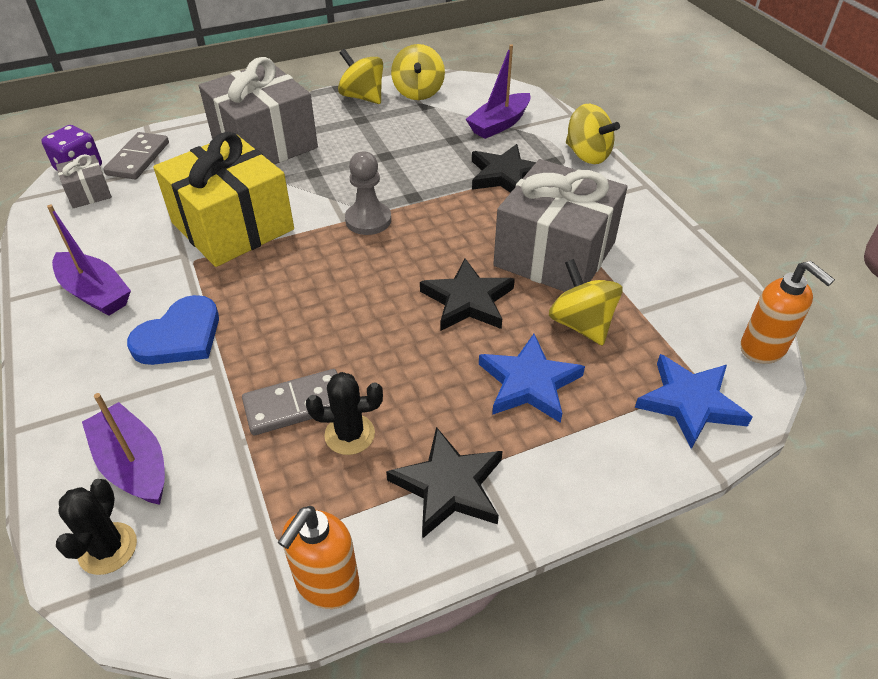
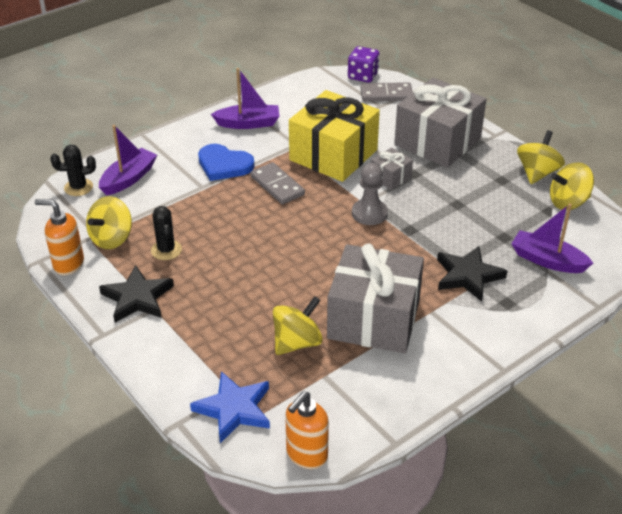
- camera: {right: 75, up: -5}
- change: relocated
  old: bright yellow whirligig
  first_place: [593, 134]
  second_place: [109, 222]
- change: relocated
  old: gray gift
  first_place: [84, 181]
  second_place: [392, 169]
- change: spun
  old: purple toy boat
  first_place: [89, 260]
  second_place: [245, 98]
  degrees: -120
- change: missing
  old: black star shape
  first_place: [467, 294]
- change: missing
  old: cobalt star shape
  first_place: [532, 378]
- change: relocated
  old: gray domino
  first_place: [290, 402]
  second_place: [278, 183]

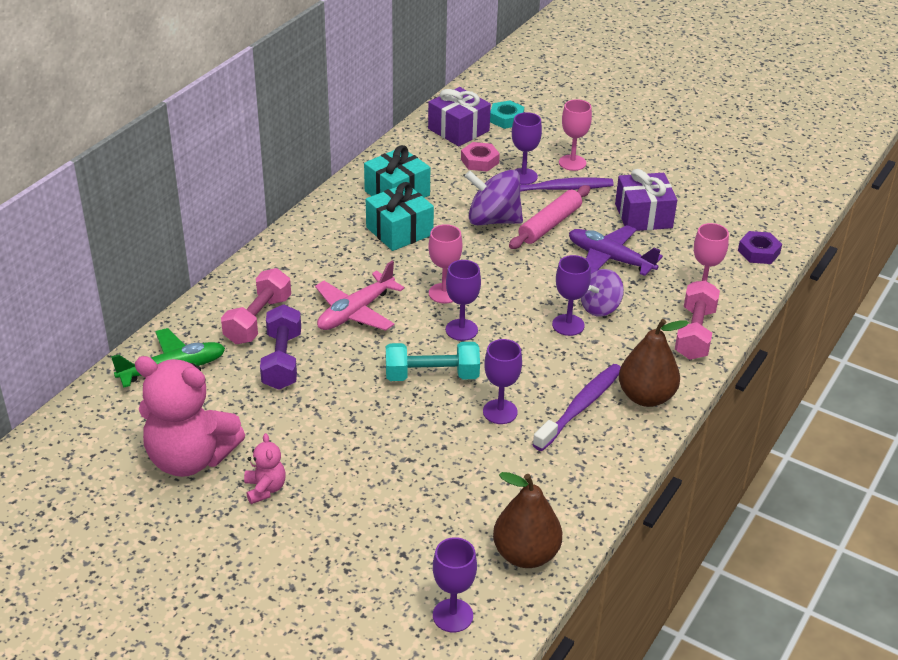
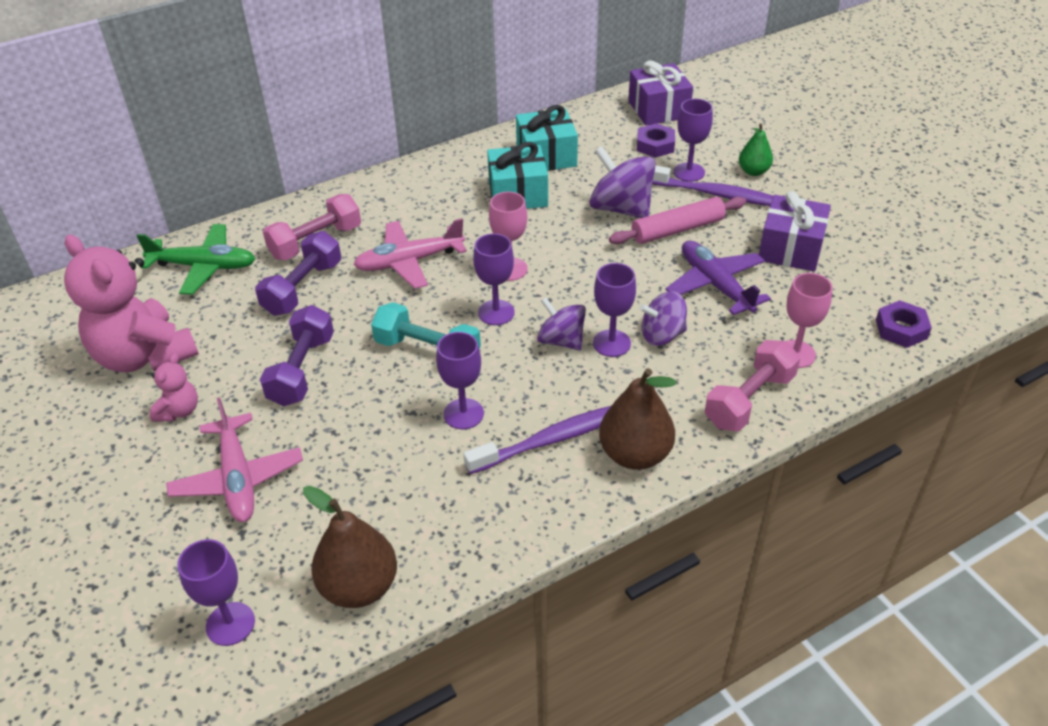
- camera: {right: 30, up: 5}
- change: exchanged
  old: pink chalice
  new: emerald pear fruit
  first_place: [575, 135]
  second_place: [756, 149]
- change: missing
  old: aqua nut
  first_place: [507, 114]
- change: colour
  old: pink nut
  new: purple nut
  first_place: [480, 157]
  second_place: [656, 140]
- change: appeared
  new: purple whirligig
  second_place: [561, 324]
- change: appeared
  new: purple free weight
  second_place: [297, 355]
- change: appeared
  new: pink plane
  second_place: [234, 459]

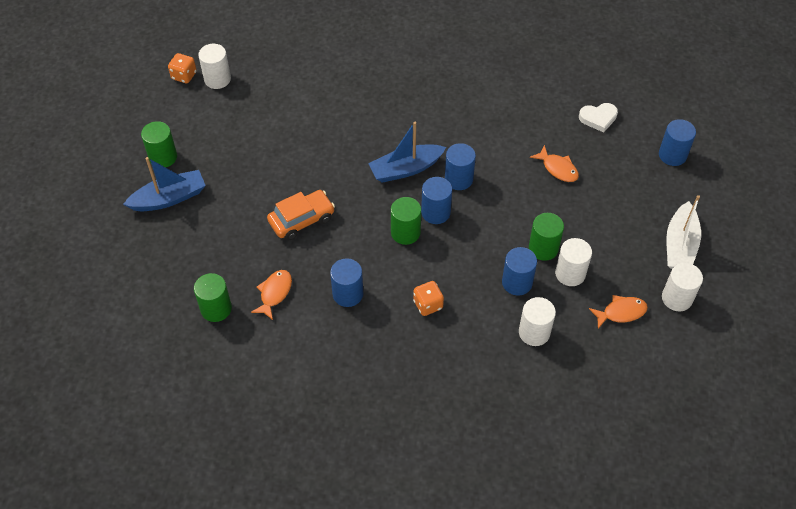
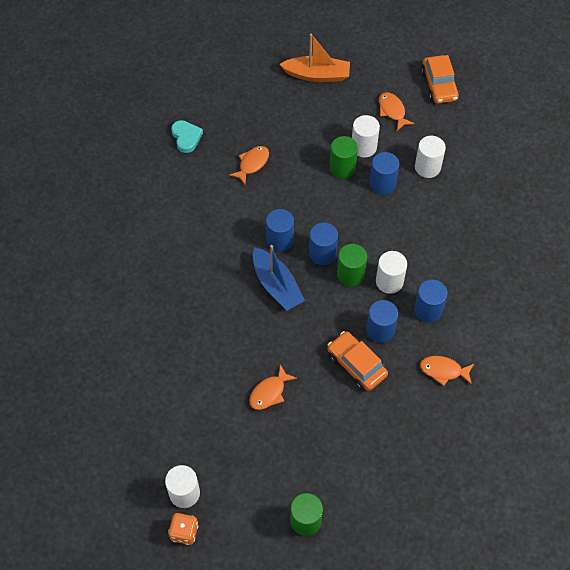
- camera: {right: -100, up: 5}
- change: colour
  old: snow-white heart shape
  new: aqua heart shape
  first_place: [598, 118]
  second_place: [187, 136]
- change: relocated
  old: cobalt solid cylinder
  first_place: [677, 142]
  second_place: [382, 321]
- change: missing
  old: cobalt toy boat
  first_place: [164, 184]
- change: colour
  old: snow-white toy boat
  new: bright orange toy boat
  first_place: [683, 232]
  second_place: [314, 58]
- change: relocated
  old: snow-white solid cylinder
  first_place: [682, 287]
  second_place: [391, 272]
- change: missing
  old: emerald solid cylinder
  first_place: [213, 297]
- change: missing
  old: bright orange dice
  first_place: [428, 298]
- change: appeared
  new: bright orange toy car
  second_place: [440, 79]
- change: appeared
  new: bright orange fish
  second_place: [273, 387]

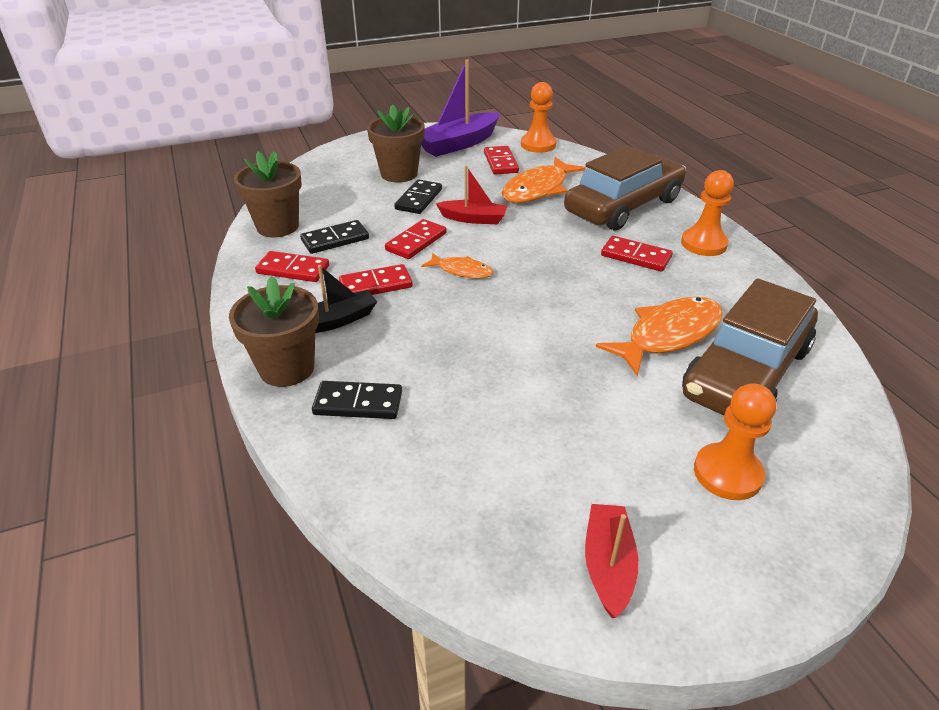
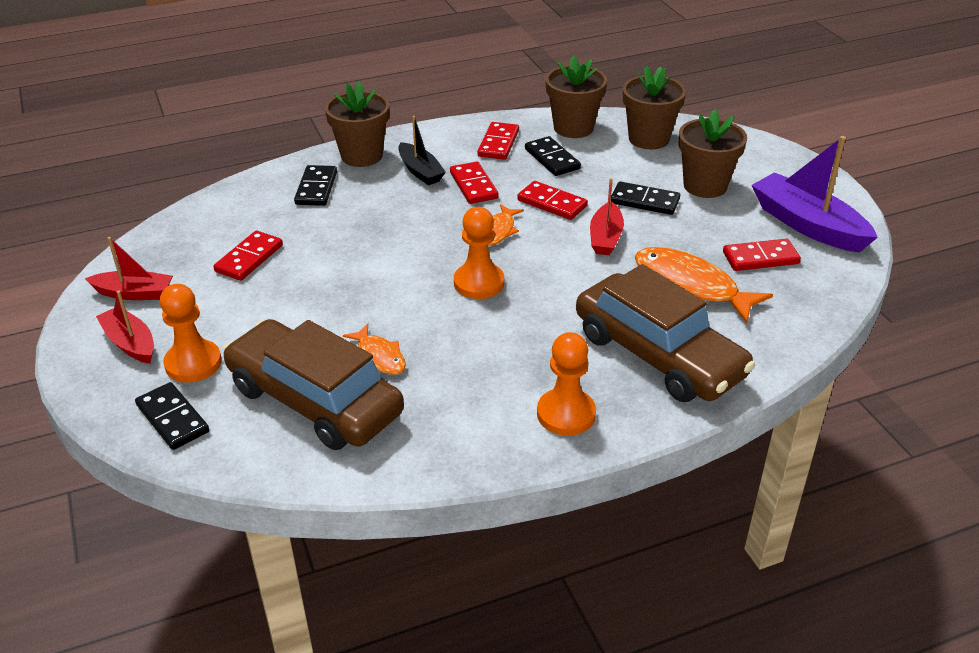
- camera: {right: 90, up: 0}
- change: relocated
  old: bright orange game pawn
  first_place: [538, 117]
  second_place: [479, 253]
- change: relocated
  old: scarlet domino
  first_place: [637, 254]
  second_place: [248, 256]
- change: size
  old: bright orange fish
  first_place: [659, 336]
  second_place: [374, 349]
  factor: 0.55
- change: appeared
  new: russet flower pot
  second_place: [654, 107]
- change: appeared
  new: scarlet toy boat
  second_place: [125, 327]
- change: appeared
  new: black domino
  second_place: [172, 416]

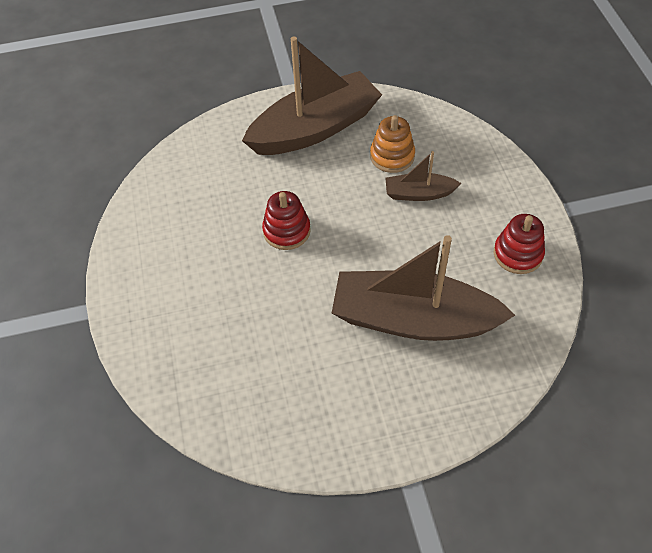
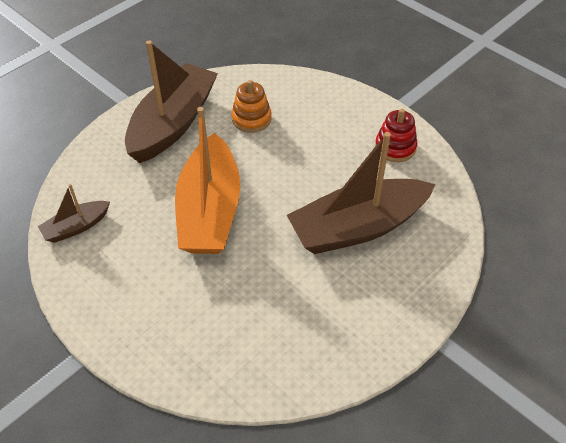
- camera: {right: -35, up: -5}
- change: relocated
  old: russet toy boat
  first_place: [423, 176]
  second_place: [74, 213]
- change: exchanged
  old: scarlet stacking toy
  new: bright orange toy boat
  first_place: [286, 220]
  second_place: [207, 180]

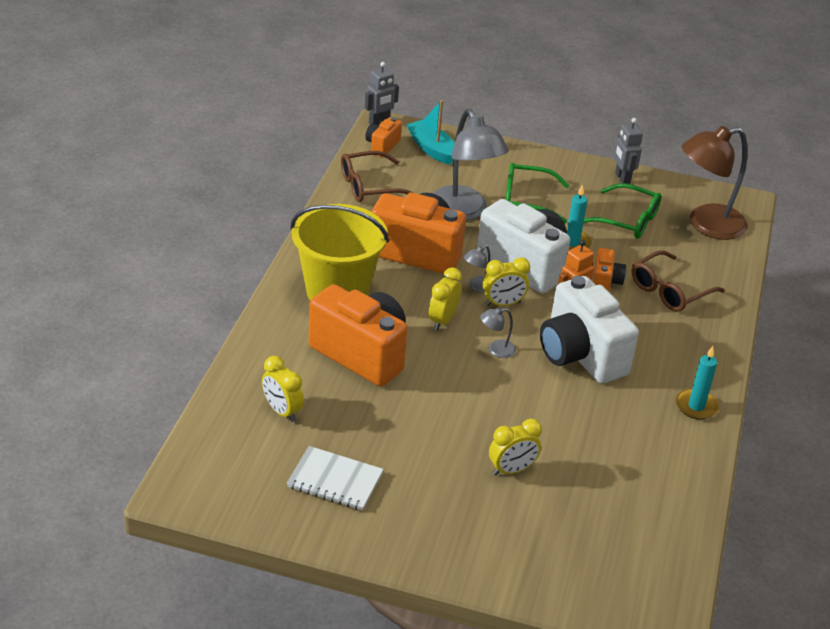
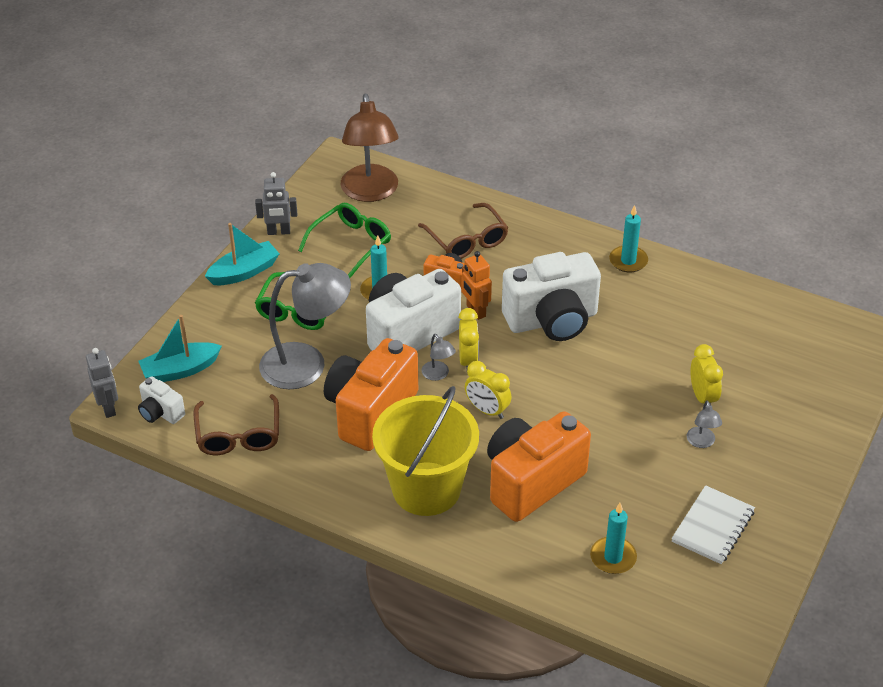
- camera: {right: -75, up: 5}
- change: colour
  old: bright orange compact camera
  new: snow-white compact camera
  first_place: [383, 137]
  second_place: [161, 400]
- change: relocated
  old: gray reading lamp
  first_place: [498, 332]
  second_place: [704, 424]
- change: exchanged
  old: bright yellow bedside clock
  new: aqua wax candle
  first_place: [283, 389]
  second_place: [613, 538]
- change: appeared
  new: aqua toy boat
  second_place: [242, 254]

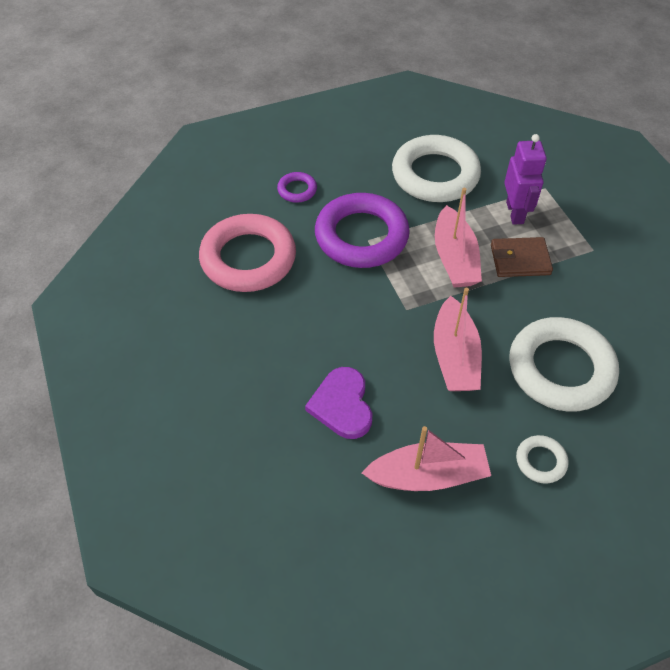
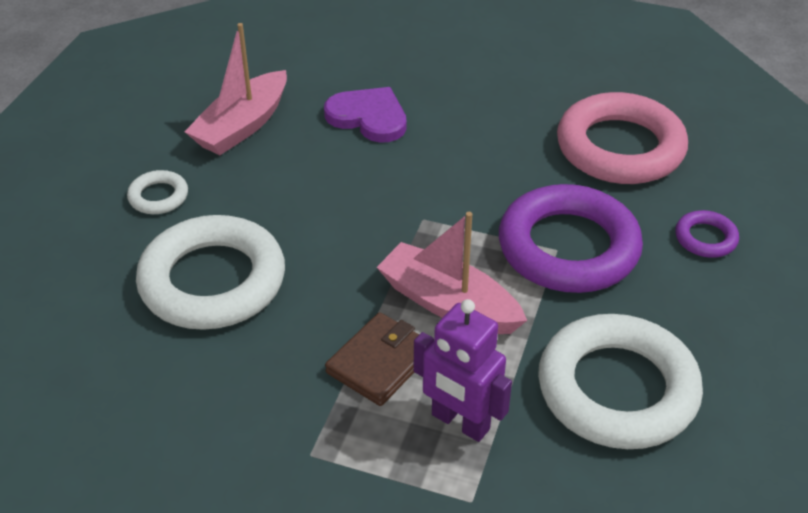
- camera: {right: 130, up: -10}
- change: missing
  old: pink toy boat
  first_place: [458, 339]

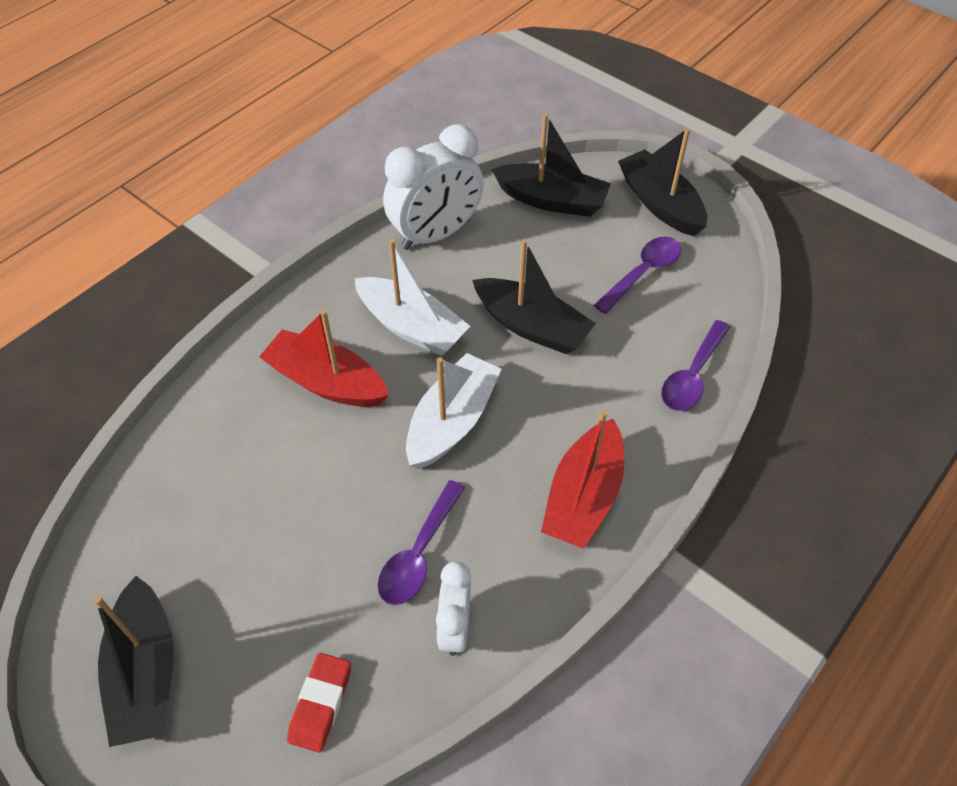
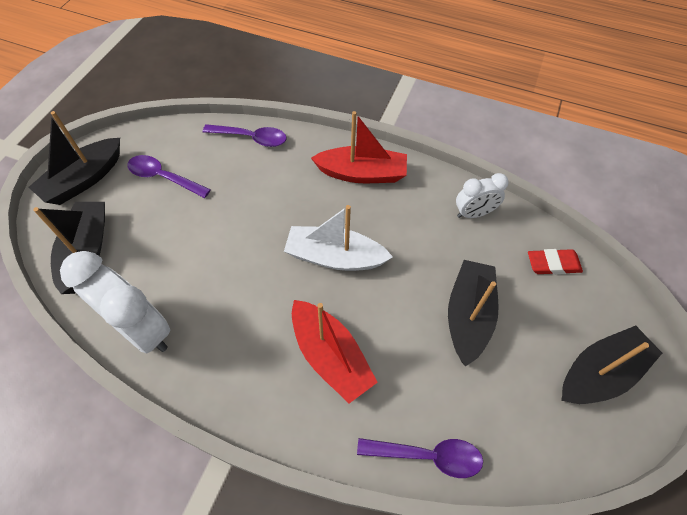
- camera: {right: -110, up: 5}
- change: missing
  old: snow-white toy boat
  first_place: [412, 297]
- change: relocated
  old: black toy boat
  first_place: [534, 296]
  second_place: [473, 313]
- change: spun
  old: scarlet toy boat
  first_place: [324, 358]
  second_place: [335, 352]
  degrees: -45
- change: relocated
  old: purple teaspoon
  first_place: [421, 542]
  second_place: [420, 458]

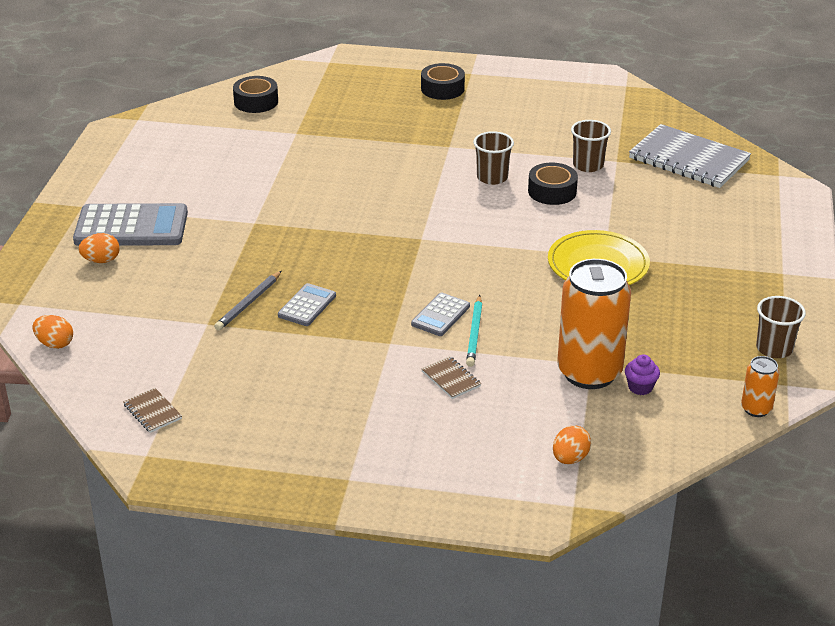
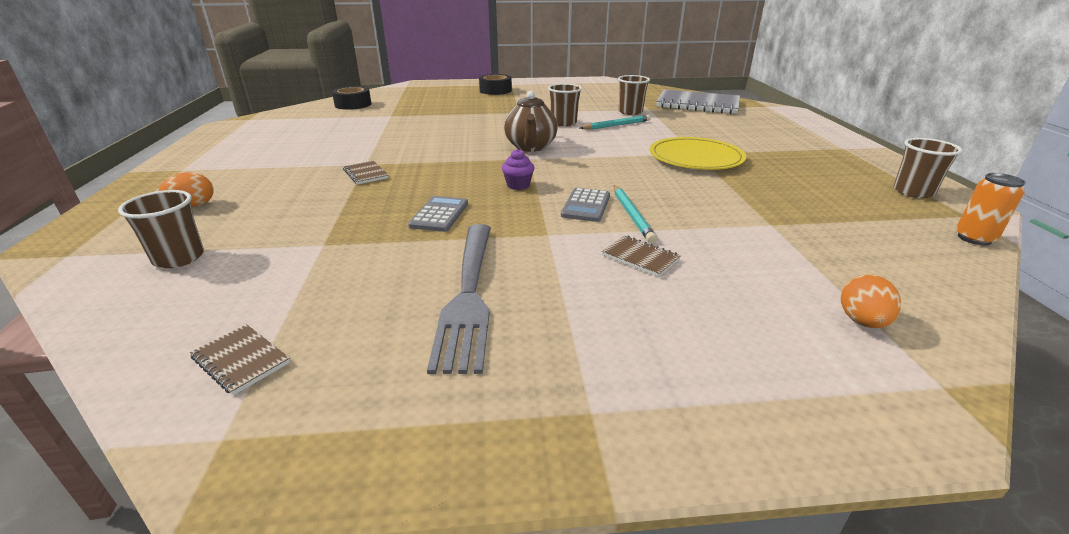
- camera: {right: -15, up: -5}
- change: exchanged
  old: black sticky tape
  new: aqua lead pencil
  first_place: [553, 184]
  second_place: [615, 122]
- change: missing
  old: gray pocket calculator
  first_place: [130, 224]
- change: missing
  old: bright orange tin
  first_place: [594, 324]
- change: missing
  old: gray lead pencil
  first_place: [248, 300]
- change: missing
  old: bright orange toy egg
  first_place: [52, 332]
- change: relocated
  old: purple cupcake
  first_place: [642, 374]
  second_place: [518, 169]
- change: appeared
  new: russet tea pot
  second_place: [531, 121]
- change: appeared
  new: russet notepad
  second_place: [366, 173]
- change: appeared
  new: russet beaker
  second_place: [161, 229]
- change: appeared
  new: gray dinner fork
  second_place: [459, 299]

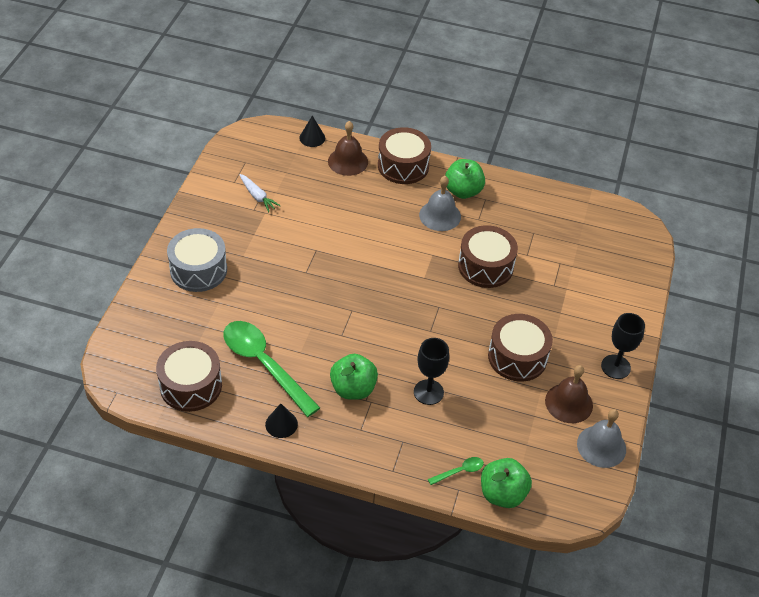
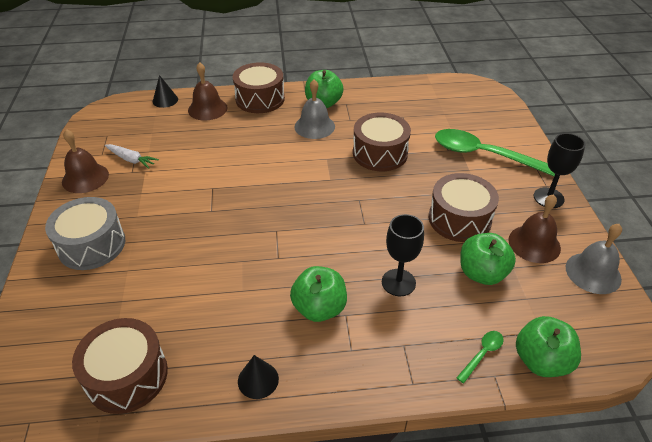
- camera: {right: -20, up: -5}
- change: relocated
  old: emerald teaspoon
  first_place: [271, 369]
  second_place: [495, 152]
- change: appeared
  new: russet school bell
  second_place: [85, 161]
- change: appeared
  new: emerald toy apple
  second_place: [488, 259]

